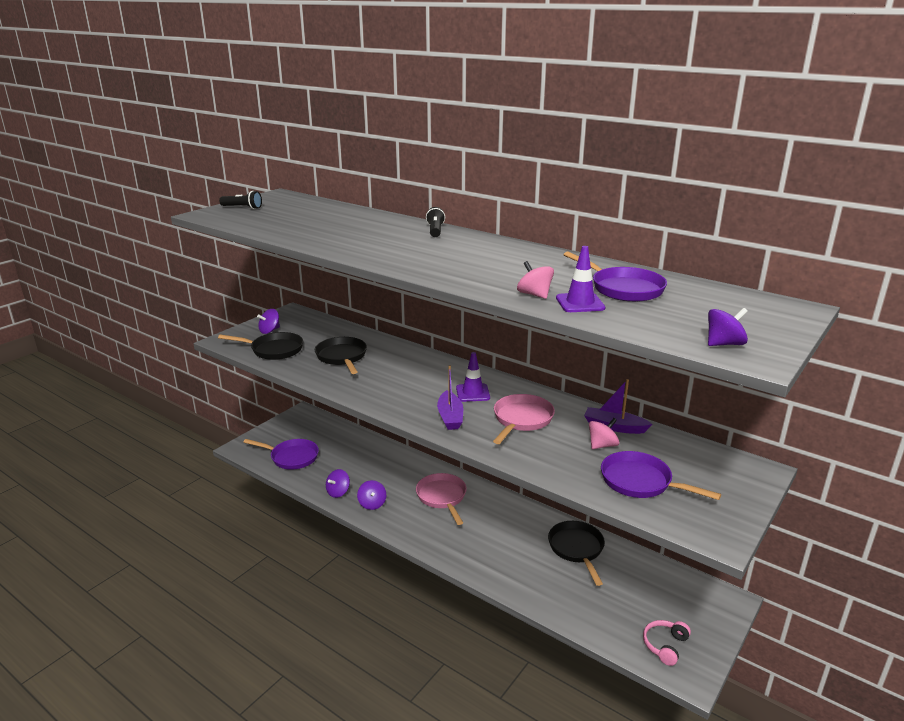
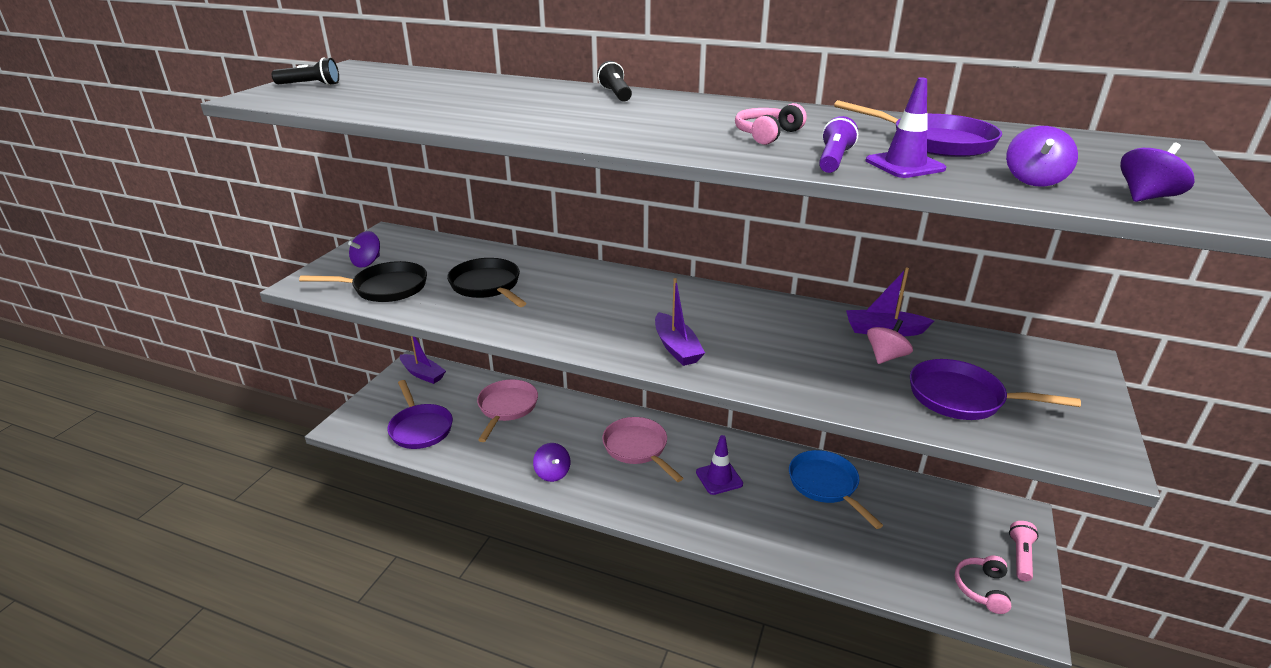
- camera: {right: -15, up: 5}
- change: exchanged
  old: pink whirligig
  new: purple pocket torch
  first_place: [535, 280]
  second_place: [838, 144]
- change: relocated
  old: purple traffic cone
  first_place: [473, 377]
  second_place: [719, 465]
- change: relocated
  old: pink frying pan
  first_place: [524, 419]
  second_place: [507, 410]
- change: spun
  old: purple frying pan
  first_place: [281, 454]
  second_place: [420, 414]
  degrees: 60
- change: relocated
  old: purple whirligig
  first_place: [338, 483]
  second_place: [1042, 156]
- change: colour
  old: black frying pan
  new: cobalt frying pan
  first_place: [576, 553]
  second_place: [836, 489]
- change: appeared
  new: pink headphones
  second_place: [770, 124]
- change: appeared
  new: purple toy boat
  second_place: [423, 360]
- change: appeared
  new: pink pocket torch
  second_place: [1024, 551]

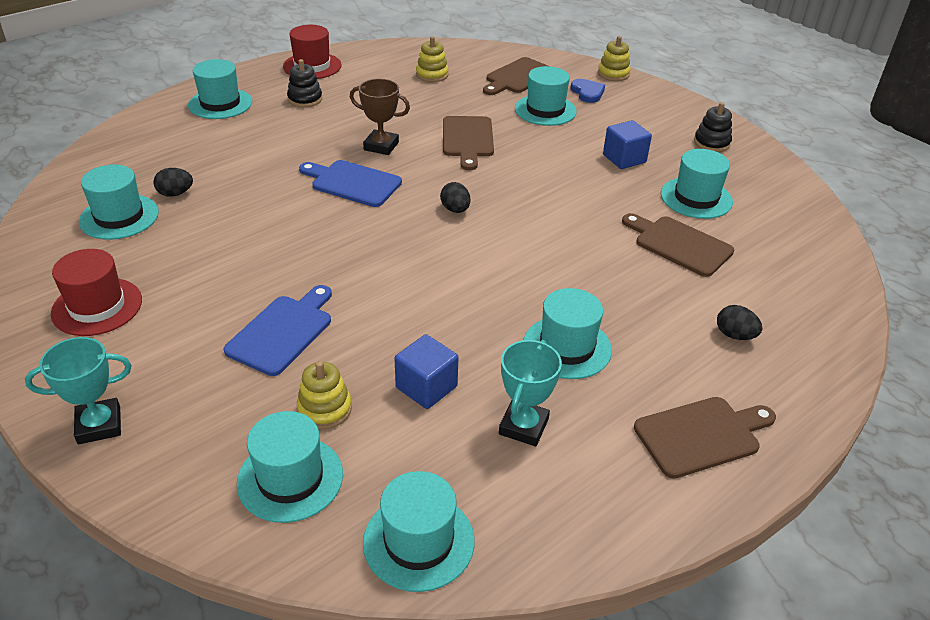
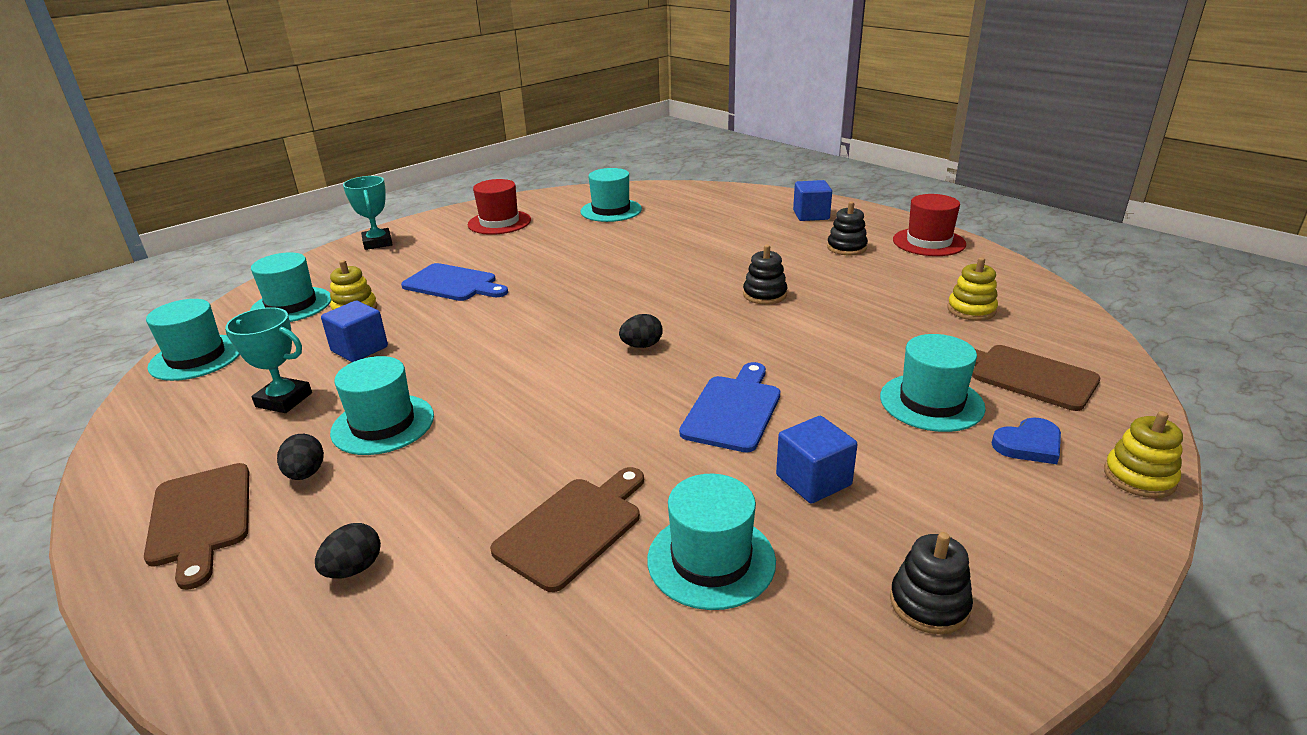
- camera: {right: 90, up: -10}
- change: exchanged
  old: aqua hat
  new: cobalt block
  first_place: [220, 89]
  second_place: [812, 200]
- change: exchanged
  old: russet award cup
  new: black stacking toy
  first_place: [380, 117]
  second_place: [765, 275]
- change: missing
  old: russet chopping board
  first_place: [468, 143]
- change: relocated
  old: cobalt chopping board
  first_place: [350, 183]
  second_place: [729, 407]
- change: relocated
  old: black toy egg
  first_place: [173, 182]
  second_place: [300, 457]

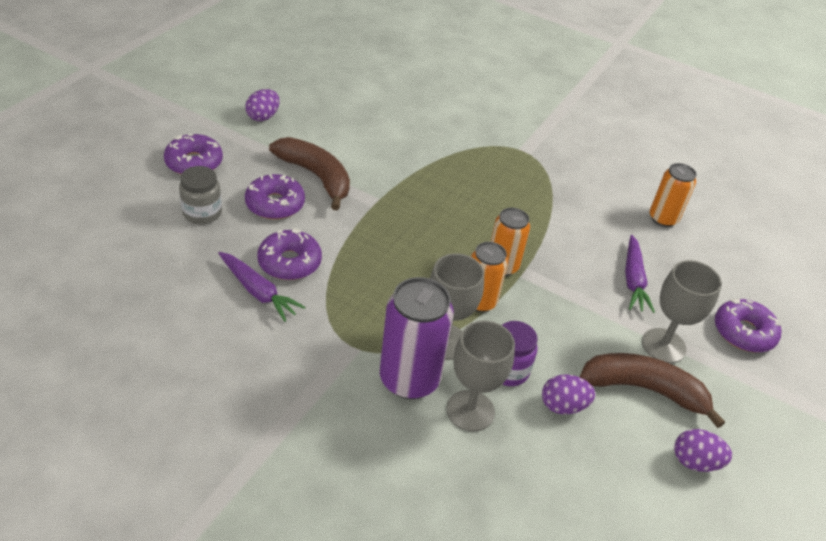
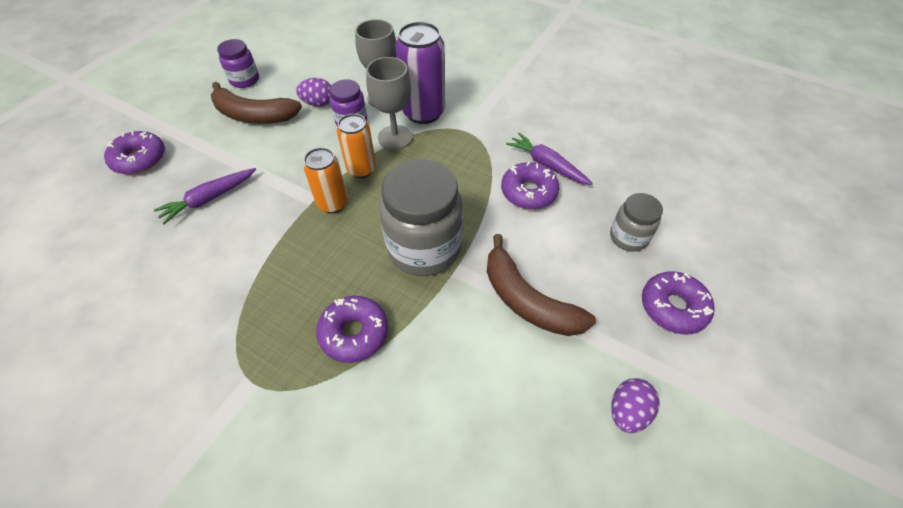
- camera: {right: -175, up: 10}
- change: missing
  old: bright orange tin
  first_place: [673, 195]
- change: relocated
  old: purple glazed donut
  first_place: [275, 197]
  second_place: [352, 329]
- change: spun
  old: purple toy carrot
  first_place: [640, 274]
  second_place: [205, 196]
  degrees: -135
- change: missing
  old: gray chalice
  first_place: [682, 311]
- change: exchanged
  old: purple toy egg
  new: purple preserve jar
  first_place: [703, 450]
  second_place: [238, 63]
- change: appeared
  new: gray preserve jar
  second_place: [421, 217]

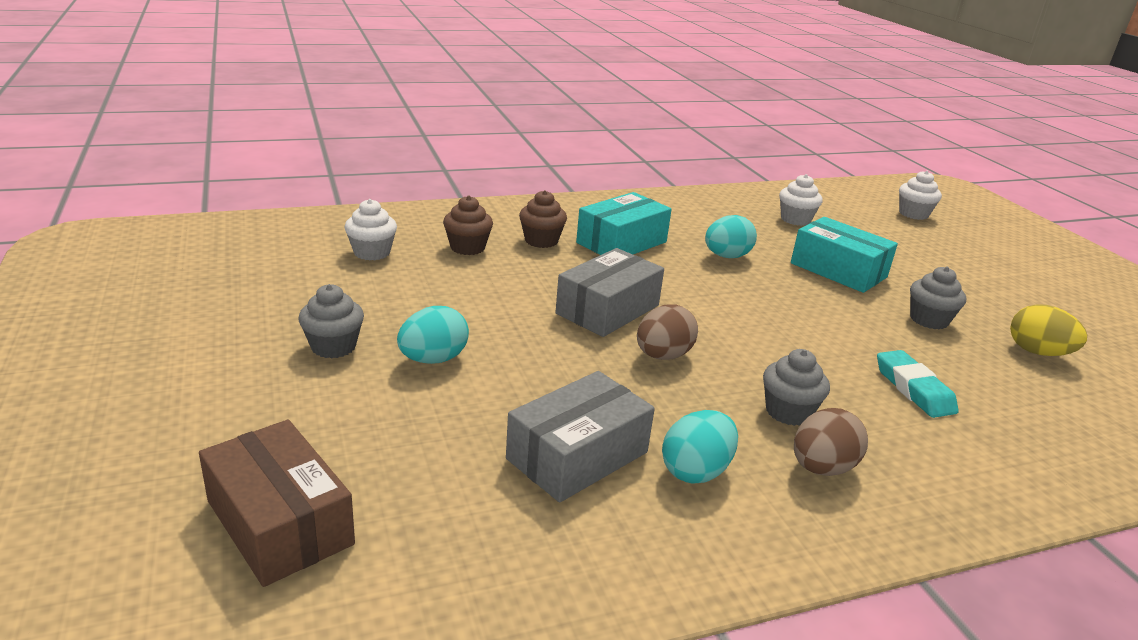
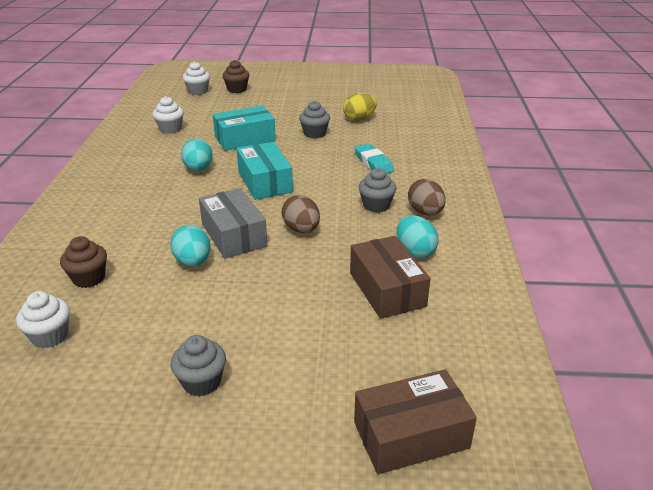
- camera: {right: -65, up: 5}
- change: relocated
  old: russet cupcake
  first_place: [543, 219]
  second_place: [235, 76]
- change: relocated
  old: aqua box
  first_place: [624, 223]
  second_place: [265, 171]
- change: relocated
  old: aqua toy egg
  first_place: [433, 335]
  second_place: [190, 246]
- change: spun
  old: aqua gum eraser
  first_place: [917, 384]
  second_place: [374, 158]
  degrees: 60
- change: colour
  old: gray box
  new: russet box
  first_place: [580, 436]
  second_place: [390, 277]

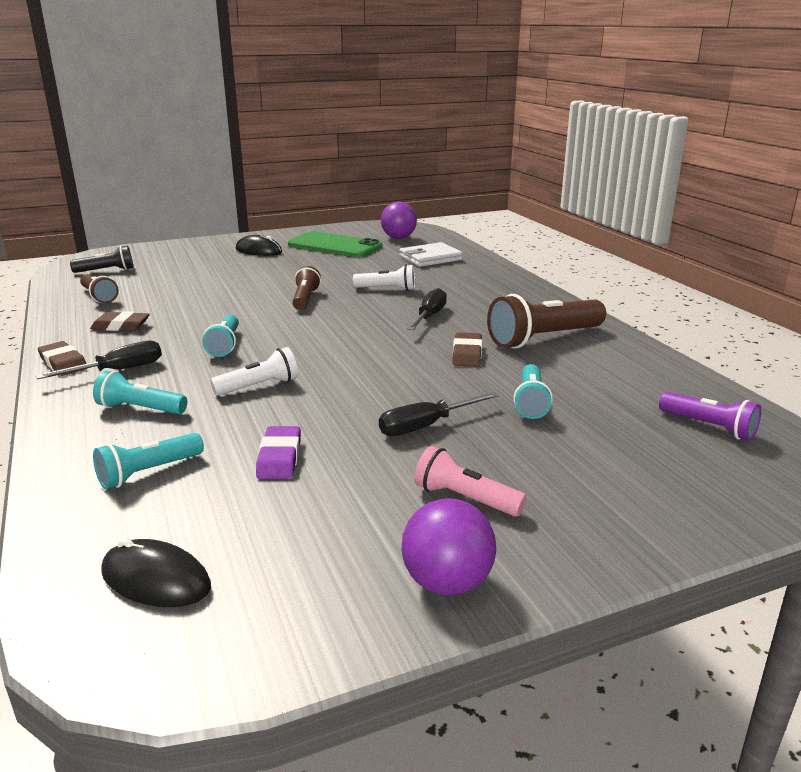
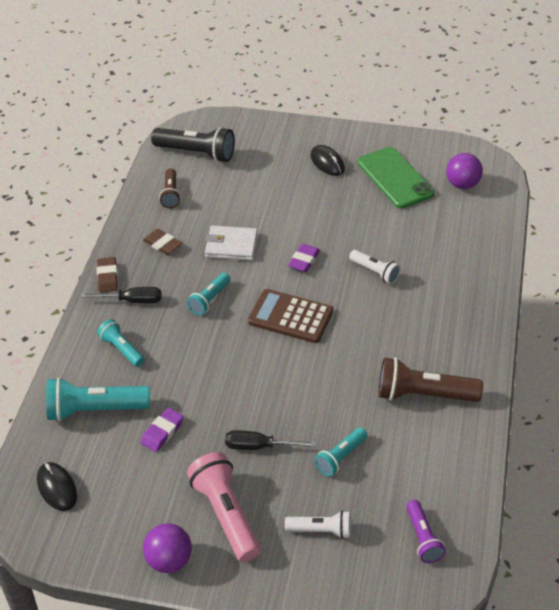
- camera: {right: 35, up: 20}
- change: relocated
  old: snow-white wallet
  first_place: [431, 254]
  second_place: [231, 243]
- change: size
  old: black pocket torch
  first_place: [101, 259]
  second_place: [193, 144]
  factor: 1.71
- change: exchanged
  old: russet pocket torch
  new: purple gum eraser
  first_place: [306, 288]
  second_place: [304, 258]
- change: missing
  old: black hand screwdriver
  first_place: [427, 309]
- change: missing
  old: russet gum eraser
  first_place: [467, 349]
- change: relocated
  old: snow-white pocket torch
  first_place: [254, 371]
  second_place: [318, 525]
- change: size
  old: aqua pocket torch
  first_place: [148, 461]
  second_place: [98, 399]
  factor: 1.71
- change: size
  old: pink pocket torch
  first_place: [470, 481]
  second_place: [223, 507]
  factor: 1.71
- change: appeared
  new: russet pocket calculator
  second_place: [290, 316]

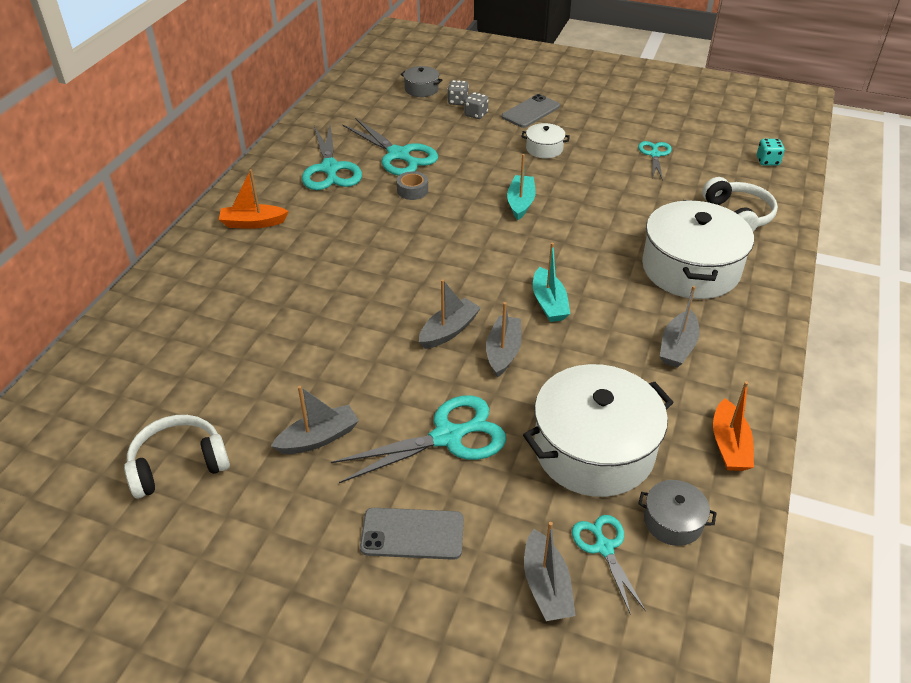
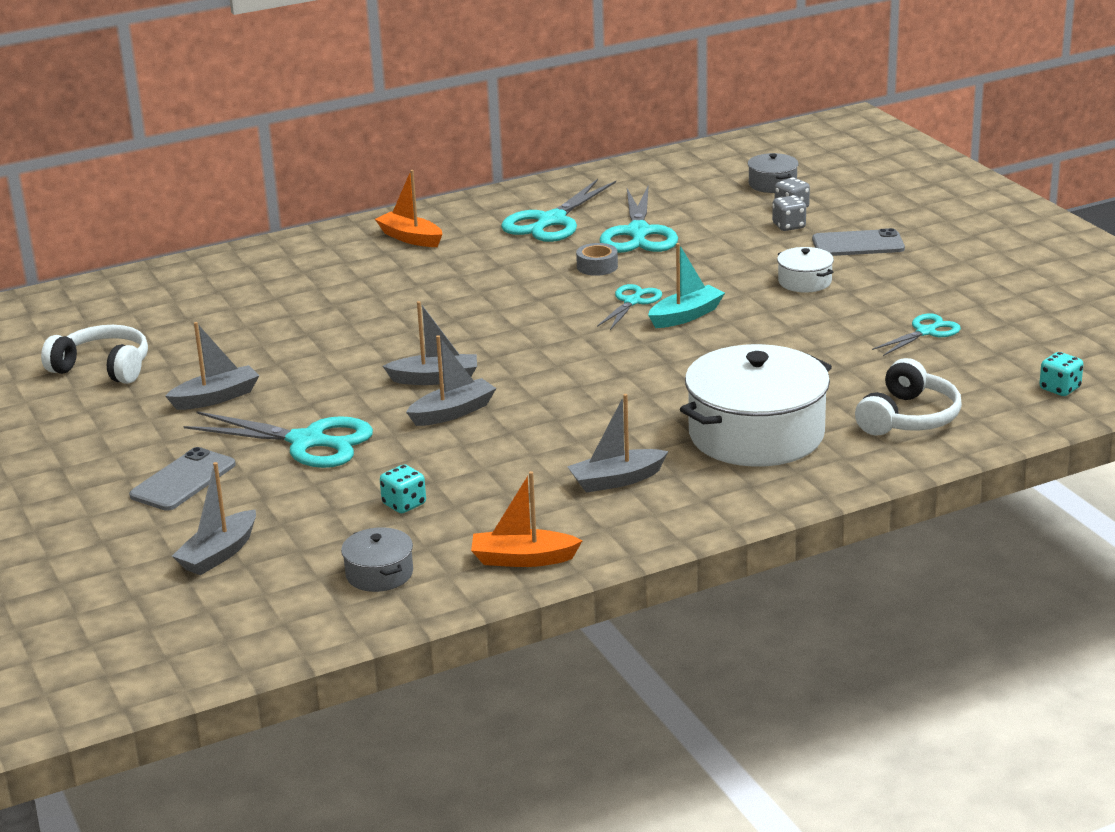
- camera: {right: 45, up: -15}
- change: missing
  old: aqua toy boat
  first_place: [551, 282]
- change: exchanged
  old: snow-white cooking pot
  new: aqua dice
  first_place: [598, 430]
  second_place: [403, 488]
- change: spun
  old: bright orange toy boat
  first_place: [733, 426]
  second_place: [526, 519]
  degrees: 45
- change: spun
  old: gray toy boat
  first_place: [315, 420]
  second_place: [212, 366]
  degrees: -45
- change: spun
  old: gray smartphone
  first_place: [412, 534]
  second_place: [182, 479]
  degrees: 75
- change: relocated
  old: aqua pair of scissors
  first_place: [609, 565]
  second_place: [629, 307]

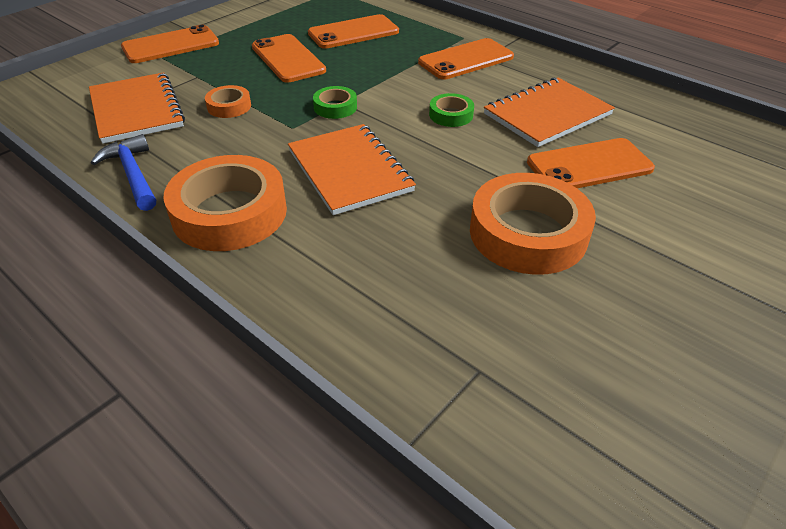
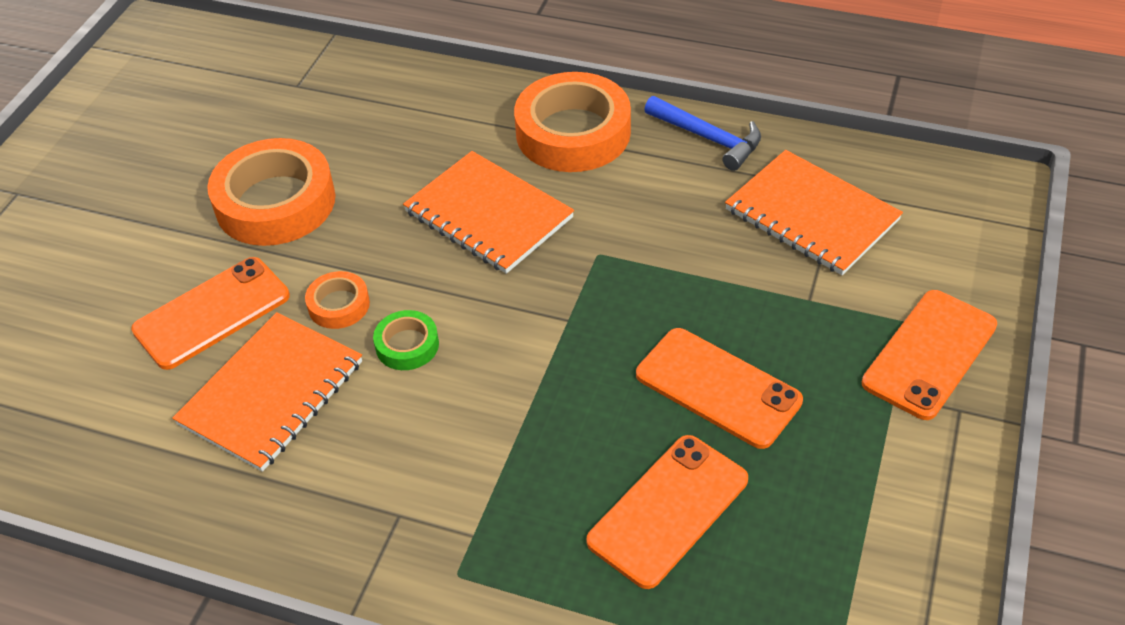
- camera: {right: 160, up: 5}
- change: missing
  old: bright orange smartphone
  first_place: [466, 58]
- change: relocated
  old: bright orange sticky tape
  first_place: [228, 101]
  second_place: [337, 300]
- change: missing
  old: emerald sticky tape
  first_place: [335, 102]

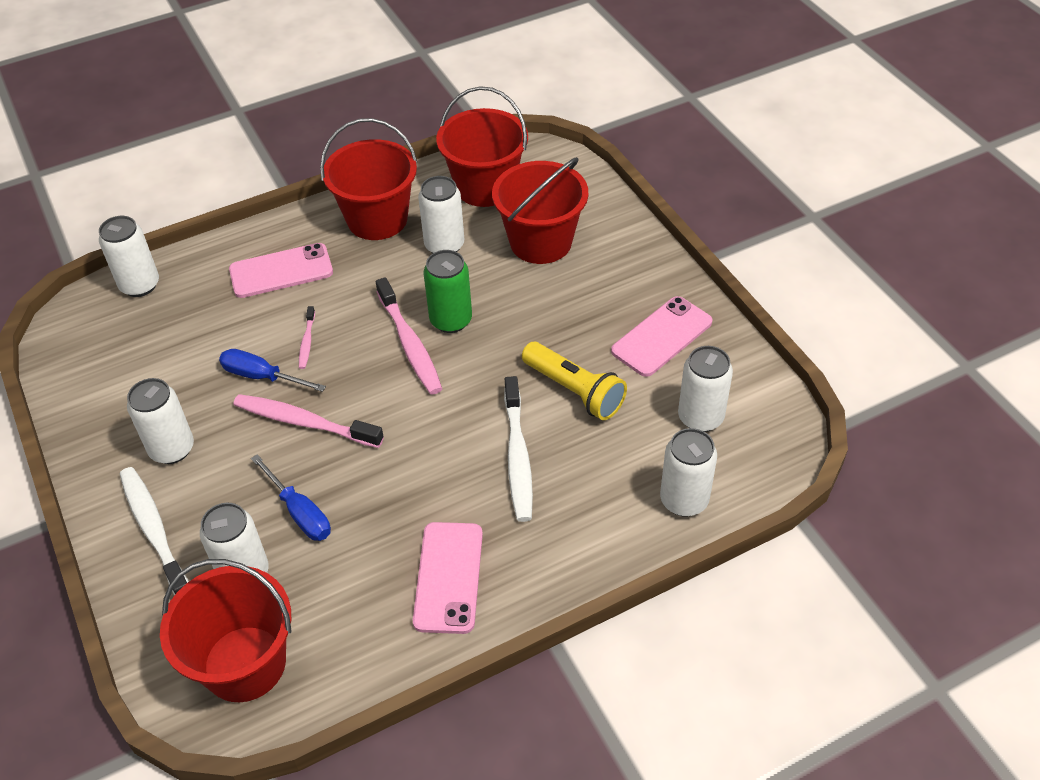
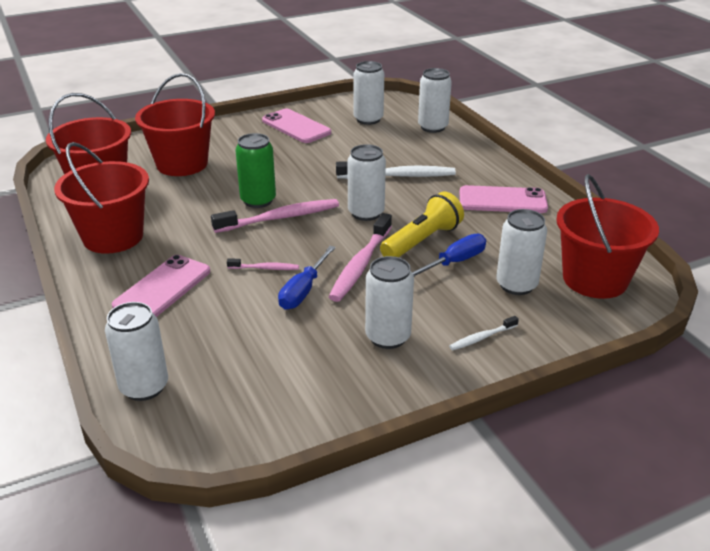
- camera: {right: -90, up: -15}
- change: relocated
  old: snow-white tin
  first_place: [441, 214]
  second_place: [367, 182]
- change: spun
  old: pink smartphone
  first_place: [281, 270]
  second_place: [161, 286]
  degrees: 45
- change: relocated
  old: bright yellow pocket torch
  first_place: [574, 381]
  second_place: [422, 224]
- change: size
  old: snow-white tooth brush
  first_place: [154, 531]
  second_place: [484, 333]
  factor: 0.5

